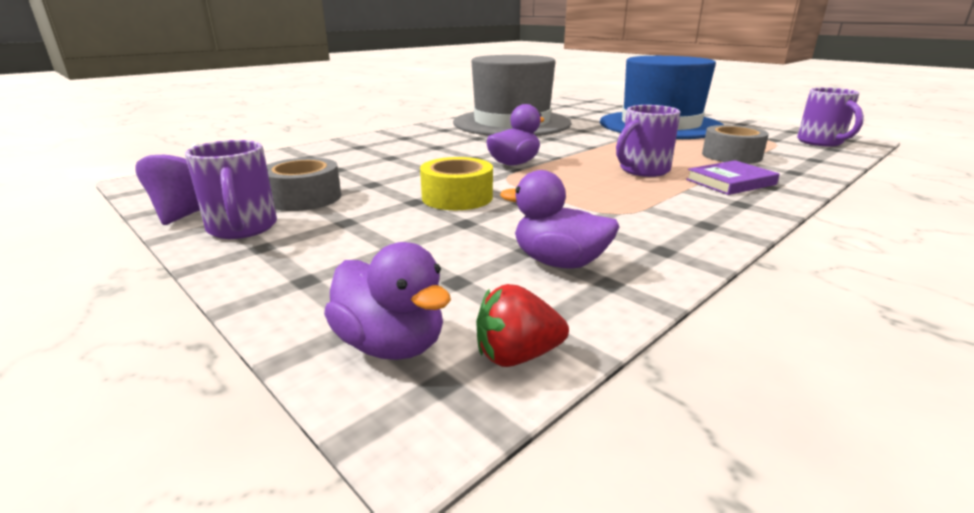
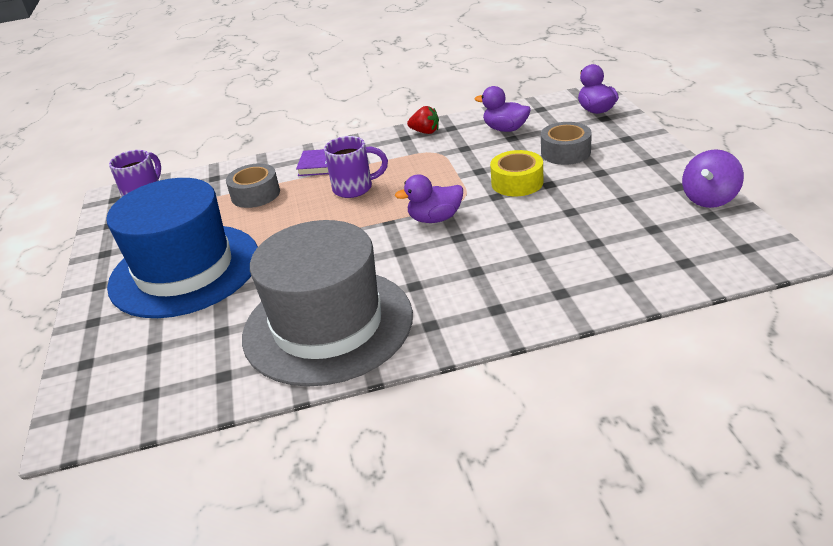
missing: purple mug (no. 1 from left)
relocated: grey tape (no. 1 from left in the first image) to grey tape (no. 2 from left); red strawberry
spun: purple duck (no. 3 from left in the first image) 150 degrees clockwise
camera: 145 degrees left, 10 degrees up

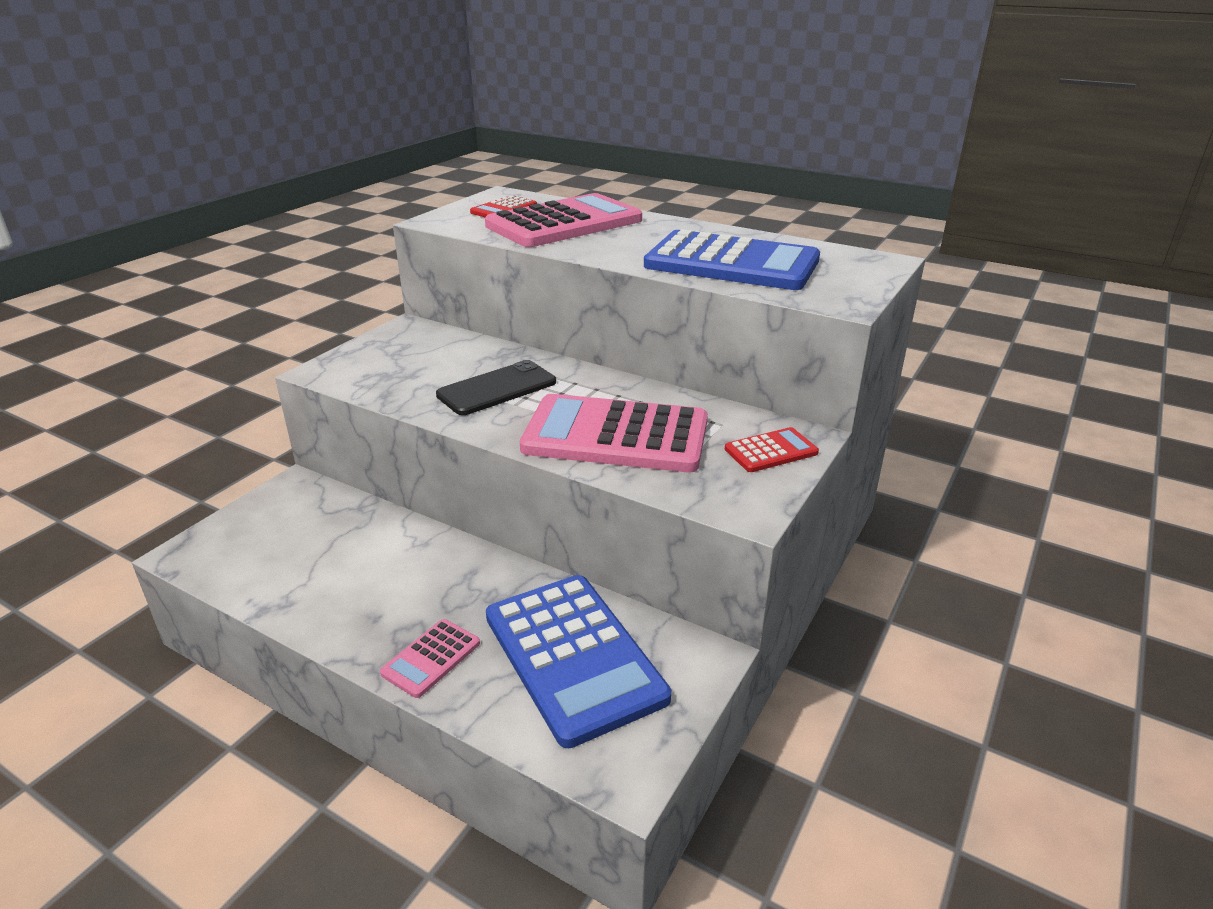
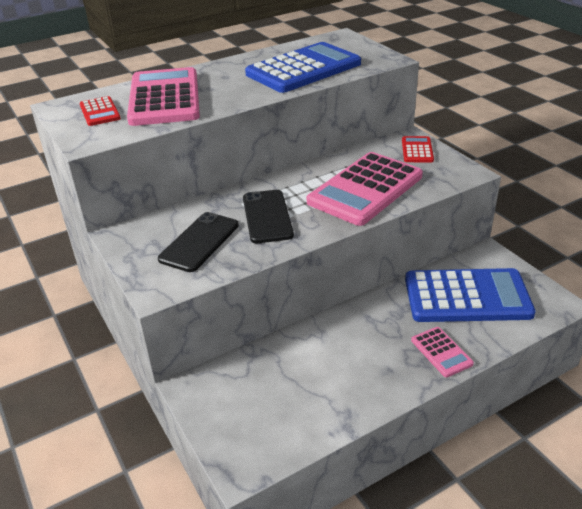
appeared: black phone (no. 1 from left)
camera: 60 degrees left, 5 degrees up

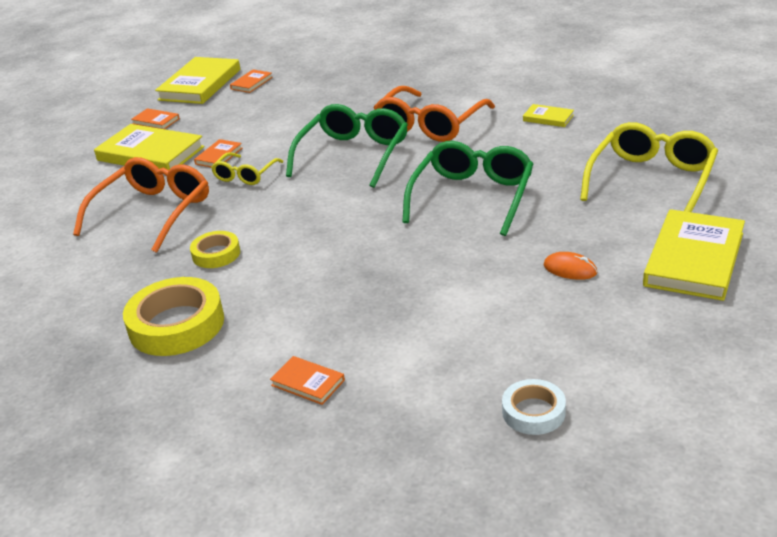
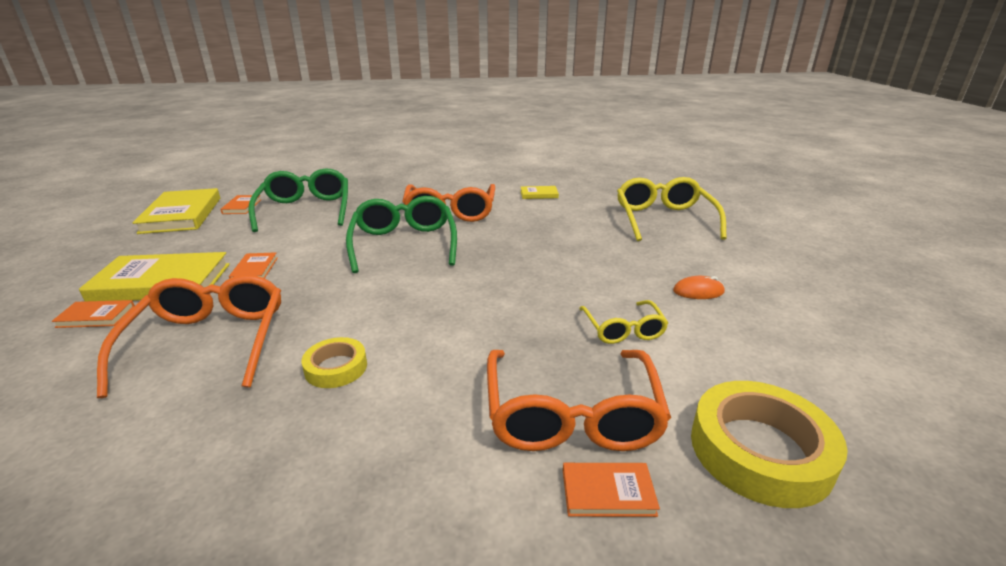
missing: white tape; yellow book (no. 4 from left)
appeared: orange glasses (no. 3 from left)
relocated: yellow tape (no. 1 from left in the first image) to yellow tape (no. 2 from left); orange book (no. 1 from left); yellow glasses (no. 1 from left); green glasses (no. 2 from left in the first image) to green glasses (no. 1 from left)
camera: 35 degrees left, 5 degrees down

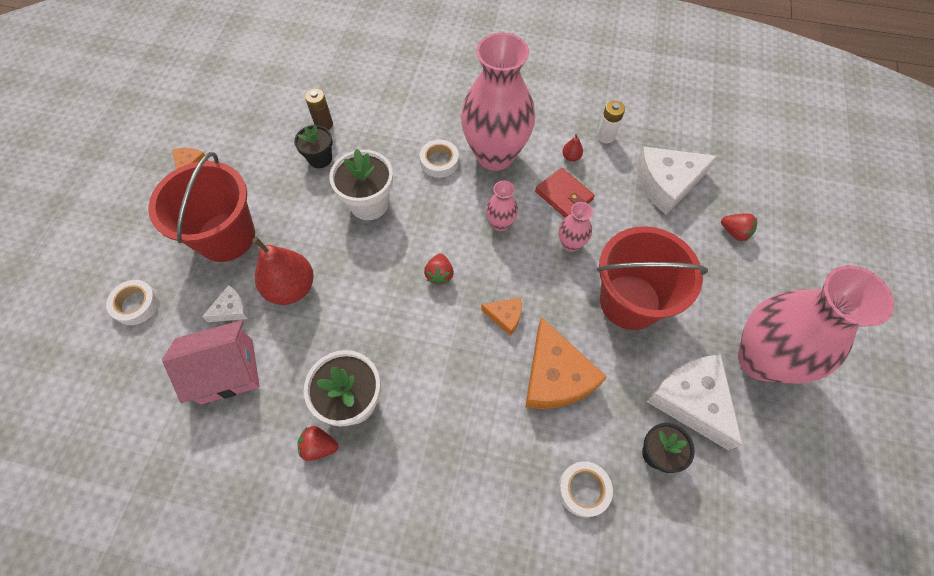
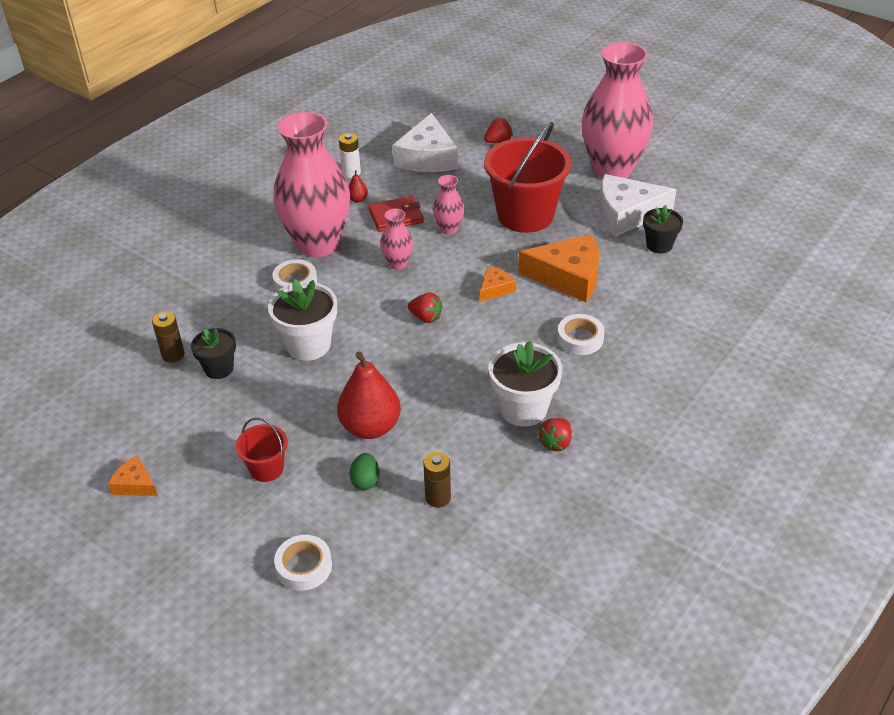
relocated: white tape (no. 3 from left)
exchanged: pink house to brown battery (no. 2 from left); white cheese (no. 1 from left) to green egg
size: red bucket (no. 1 from left) x0.48
camera: 65 degrees left, 20 degrees down

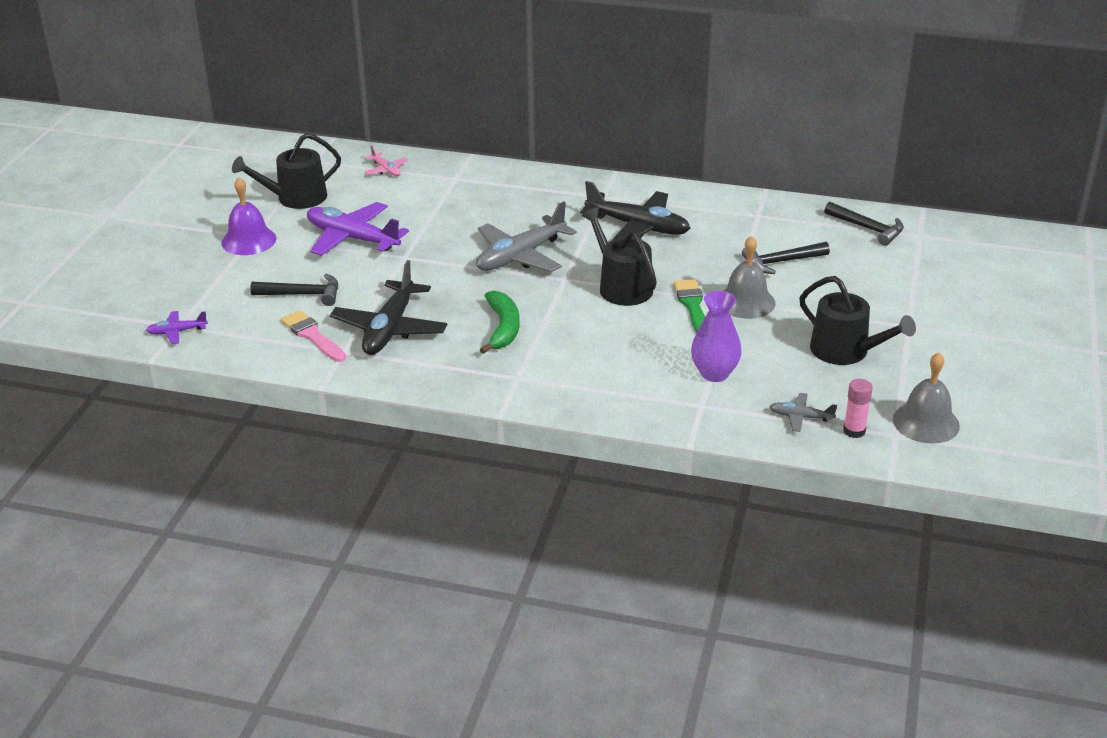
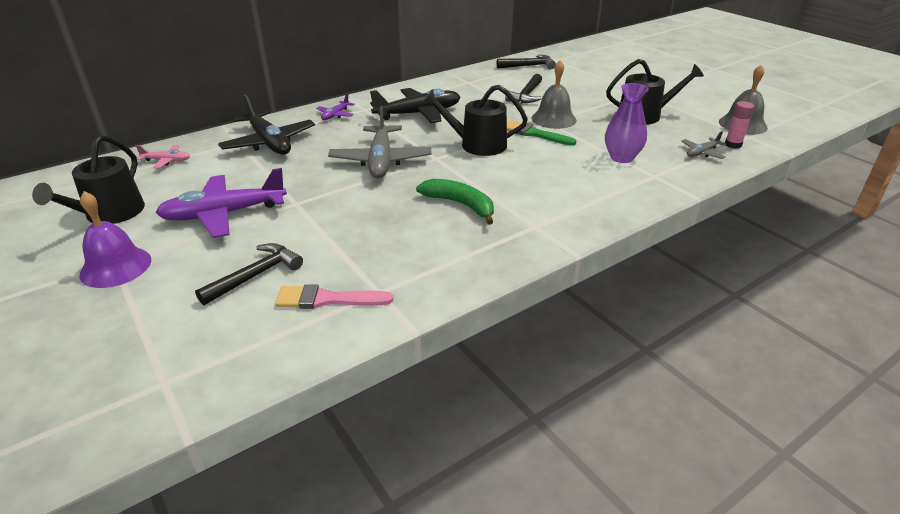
relocated: purple plane (no. 1 from left in the first image) to purple plane (no. 2 from left); black plane (no. 1 from left)
camera: 50 degrees left, 0 degrees up

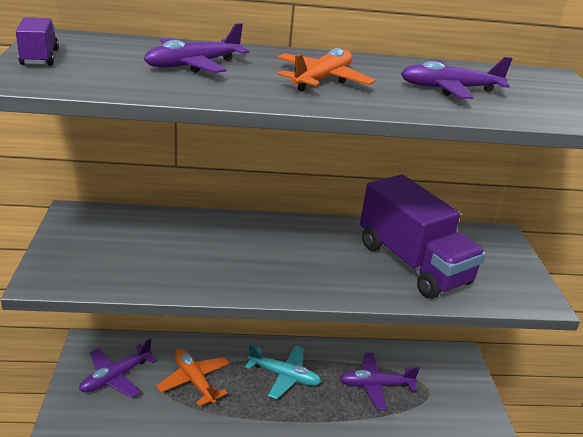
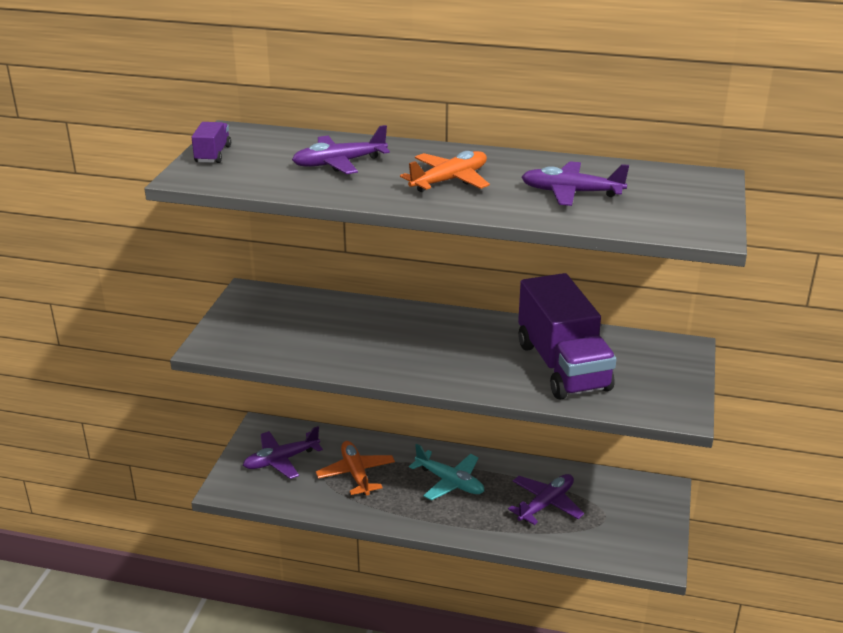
spun: purple plane (no. 3 from left) 120 degrees clockwise
camera: 20 degrees right, 0 degrees up

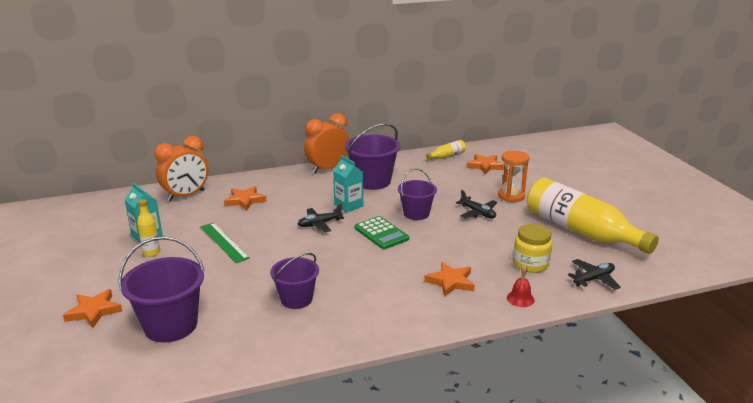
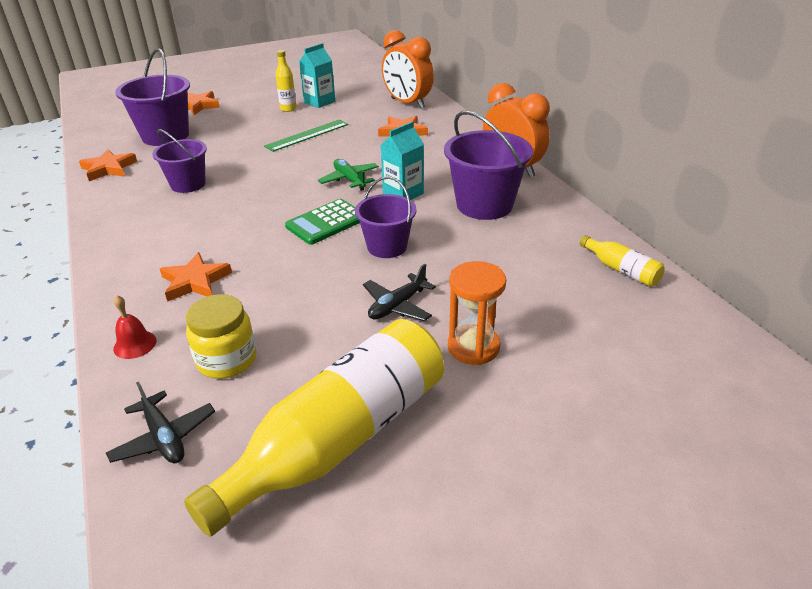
relocated: orange star (no. 4 from left in the first image) to orange star (no. 1 from left)
colour: black plane (no. 1 from left) to green plane
camera: 85 degrees right, 10 degrees up

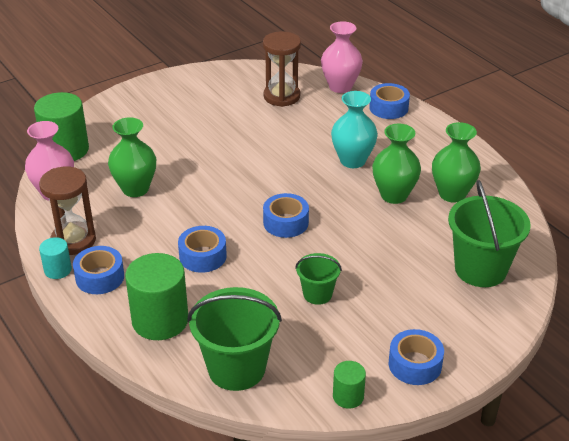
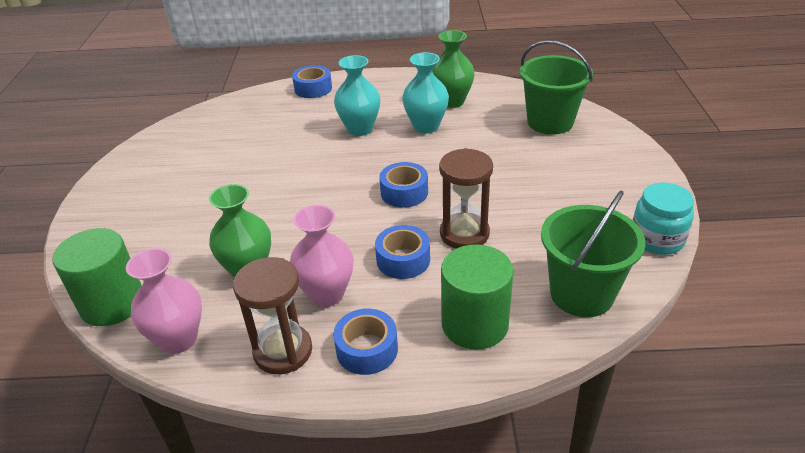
missing: turquoise cylinder; green bucket (no. 2 from left); blue tape (no. 5 from left)
relocated: brown hourglass (no. 2 from left); pink vase (no. 2 from left)
exchanged: green cylinder (no. 3 from left) to turquoise jar
colour: green vase (no. 2 from left) to turquoise vase (no. 2 from left)
camera: 55 degrees left, 0 degrees up

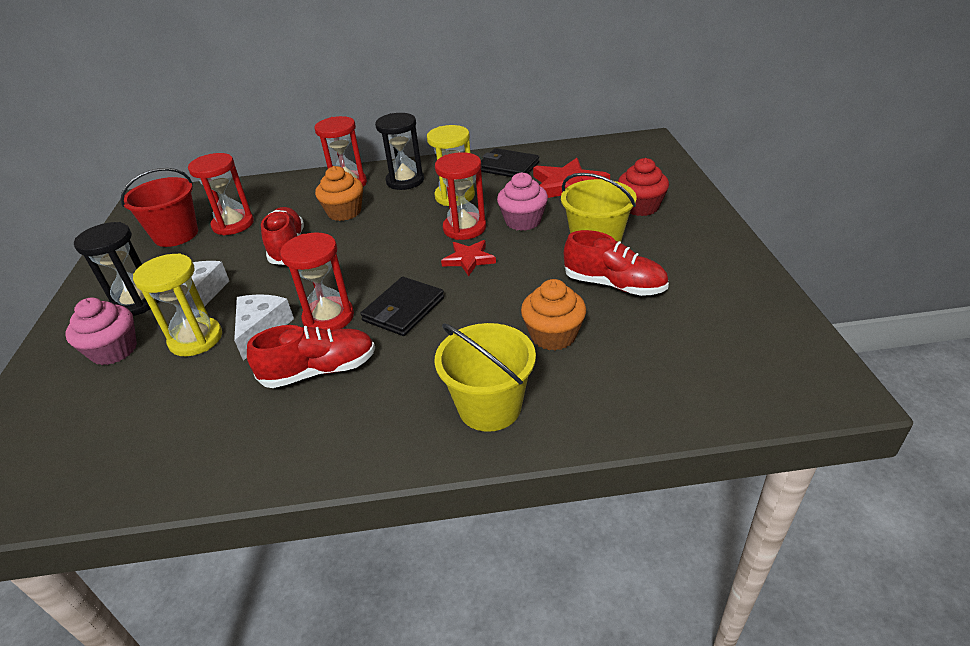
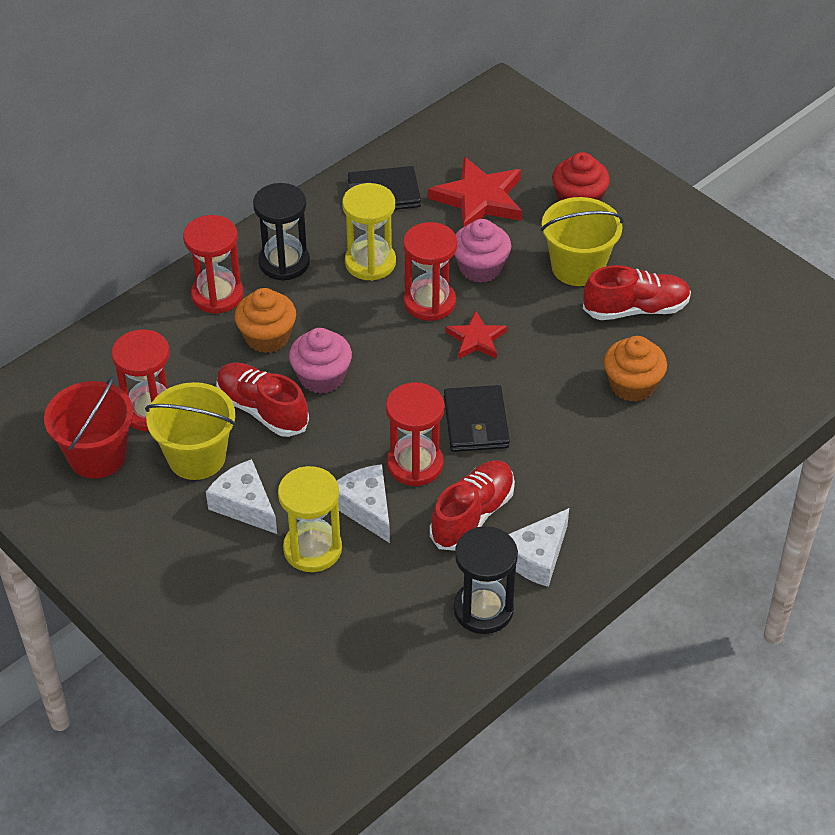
appeared: white cheese (no. 3 from left)
relocated: pink cupcake (no. 1 from left); black hourglass (no. 1 from left in the first image) to black hourglass (no. 2 from left); yellow bucket (no. 1 from left)
camera: 40 degrees left, 10 degrees up

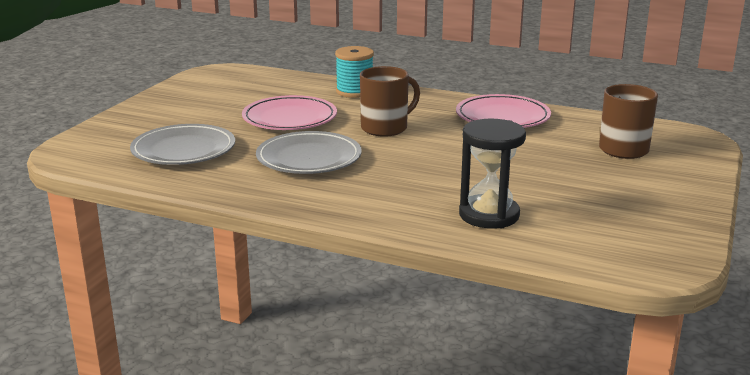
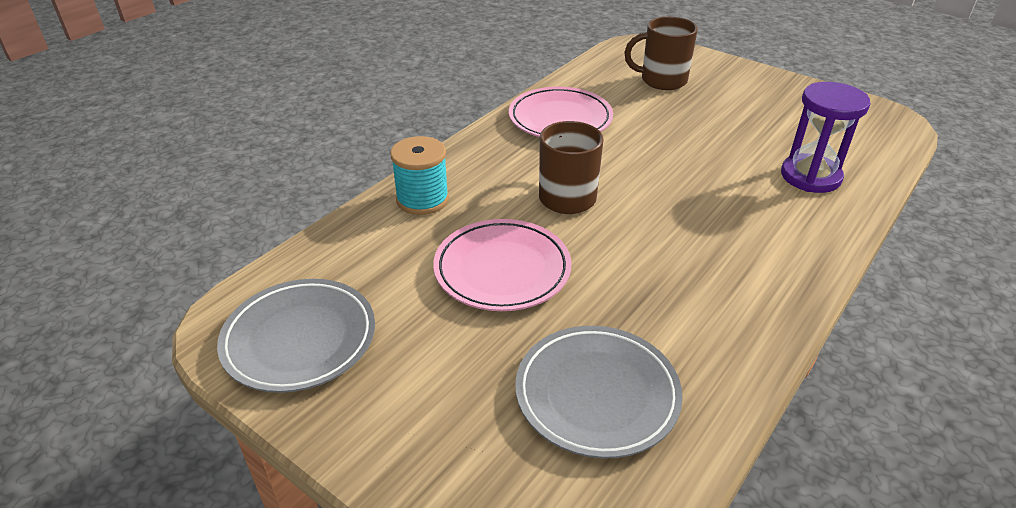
relocated: grey plate (no. 2 from left in the first image) to grey plate (no. 1 from left)
colour: black hourglass to purple hourglass
camera: 75 degrees left, 15 degrees up

